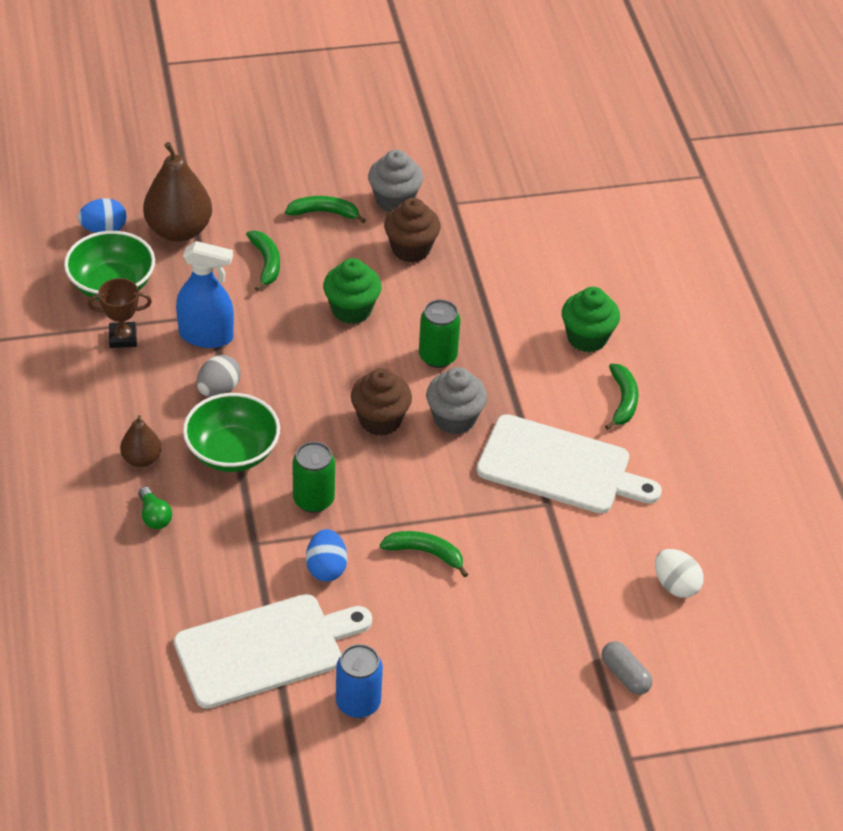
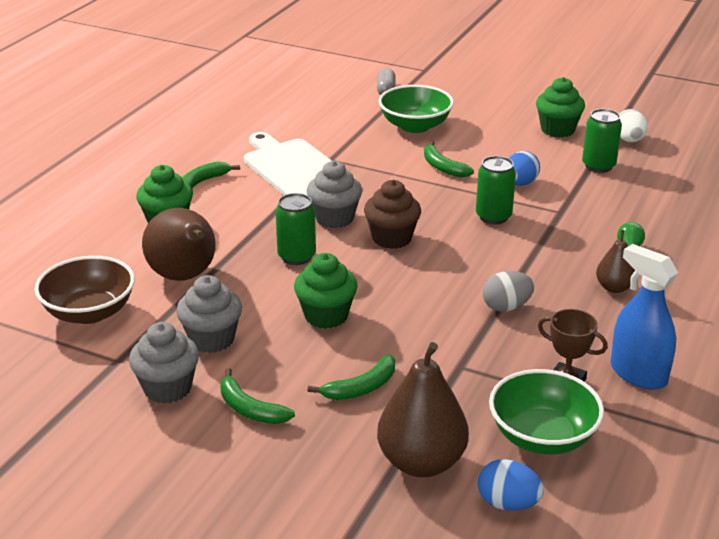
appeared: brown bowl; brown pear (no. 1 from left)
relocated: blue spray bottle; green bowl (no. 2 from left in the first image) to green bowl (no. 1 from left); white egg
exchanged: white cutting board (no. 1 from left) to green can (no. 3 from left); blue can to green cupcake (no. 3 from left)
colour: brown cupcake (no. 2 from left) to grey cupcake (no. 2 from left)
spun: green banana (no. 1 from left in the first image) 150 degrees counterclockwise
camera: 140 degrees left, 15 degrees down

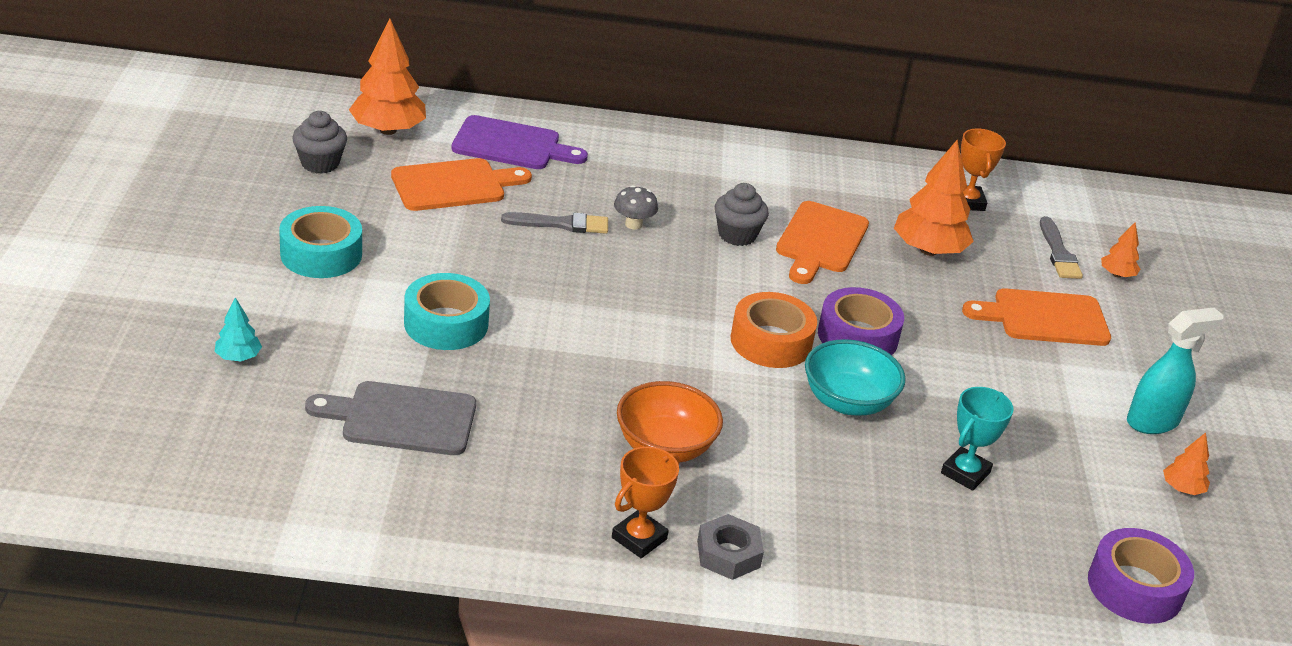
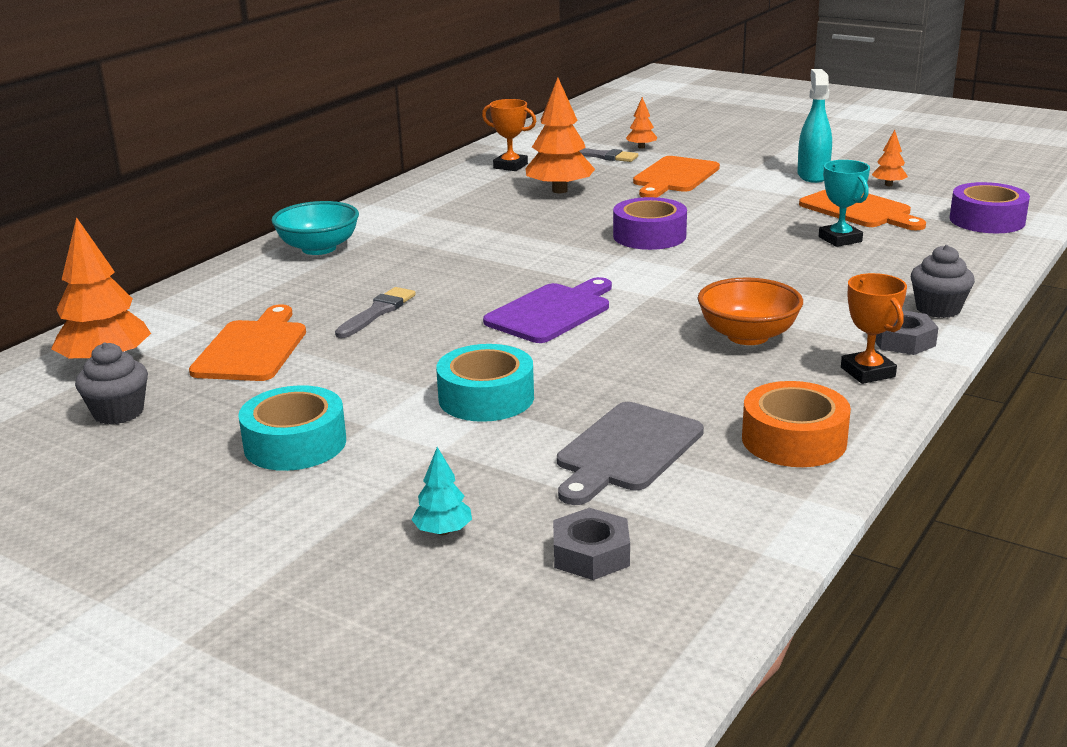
missing: grey mushroom
appeared: grey nut (no. 1 from left)
relocated: purple cutting board; grey cupcake (no. 2 from left); orange tape; orange cutting board (no. 2 from left in the first image) to orange cutting board (no. 3 from left); turquoise bowl
camera: 55 degrees left, 10 degrees down

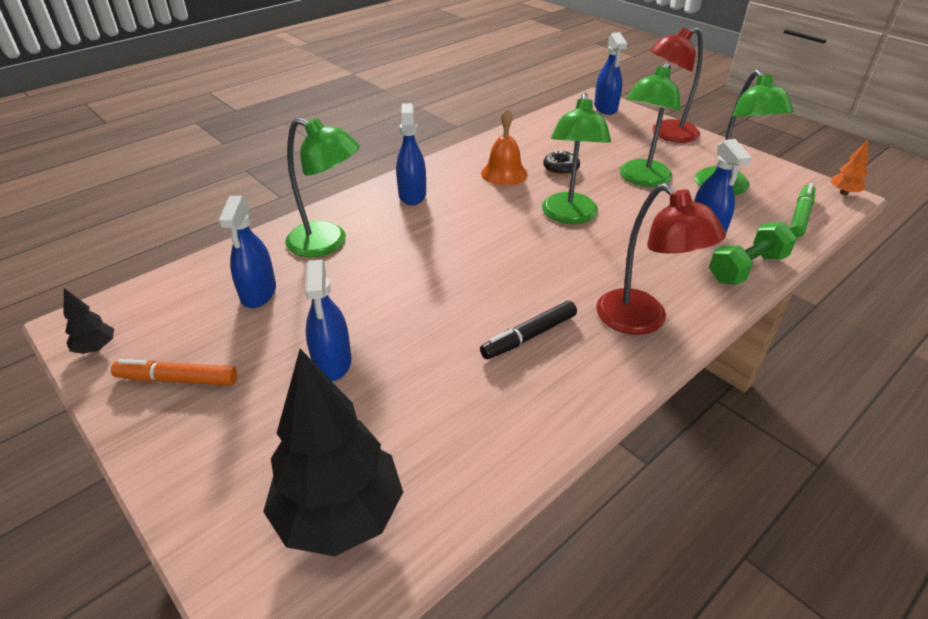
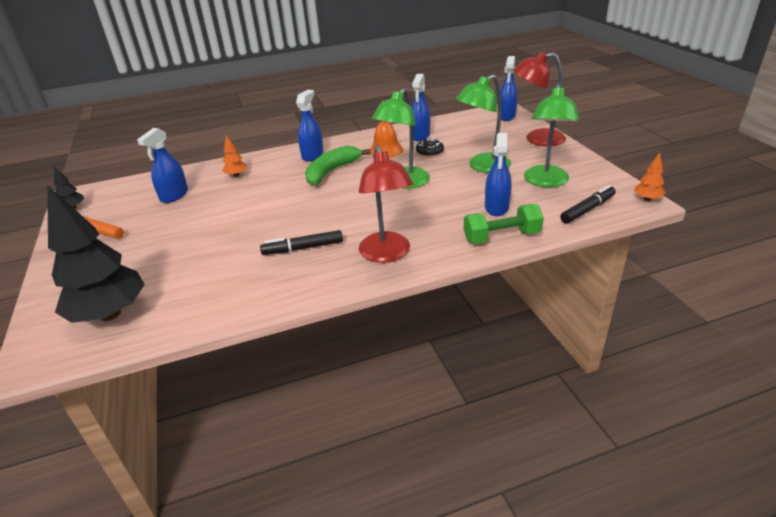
appeared: green banana
relocated: blue spray bottle (no. 2 from left in the first image) to blue spray bottle (no. 3 from left)
exchanged: green lamp (no. 1 from left) to orange tree (no. 1 from left)
colour: green marker to black marker (no. 2 from left)
camera: 25 degrees right, 5 degrees down

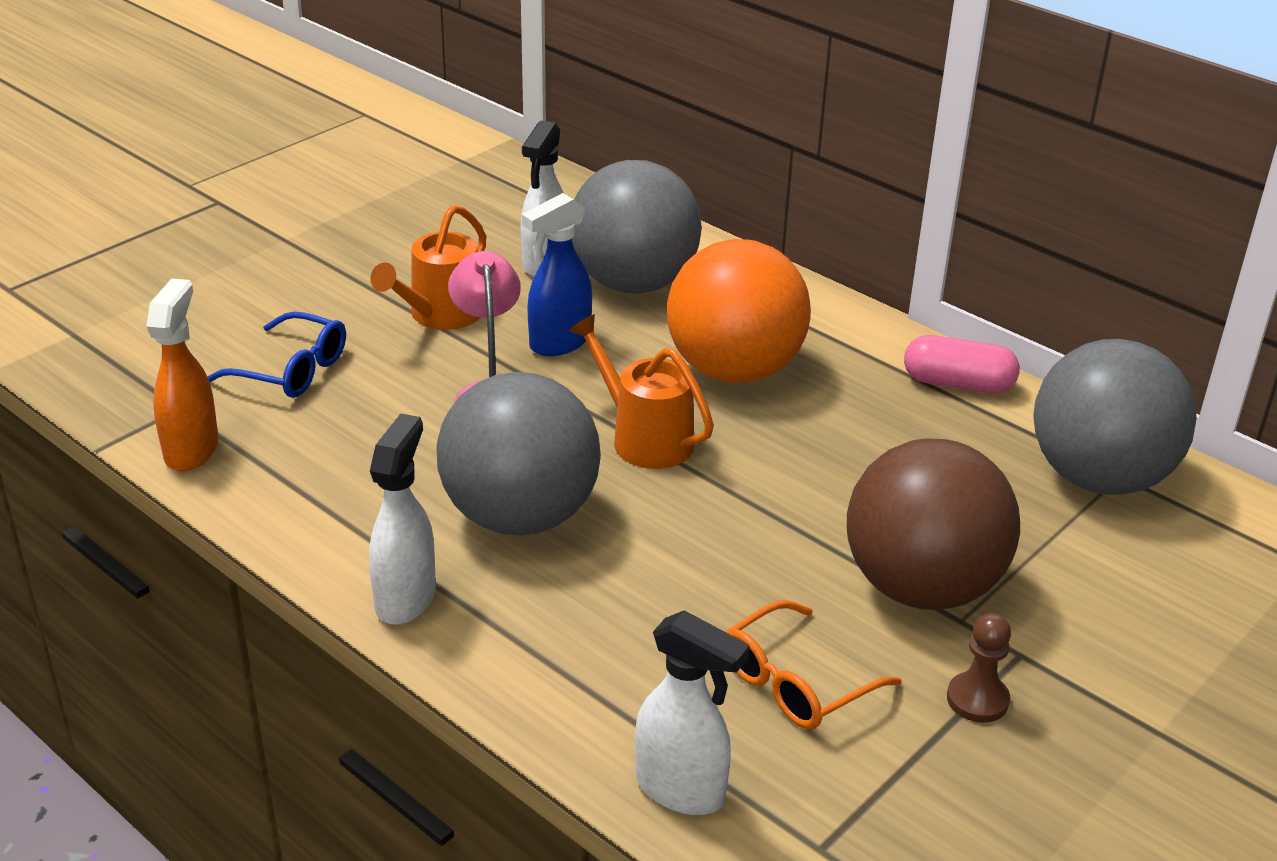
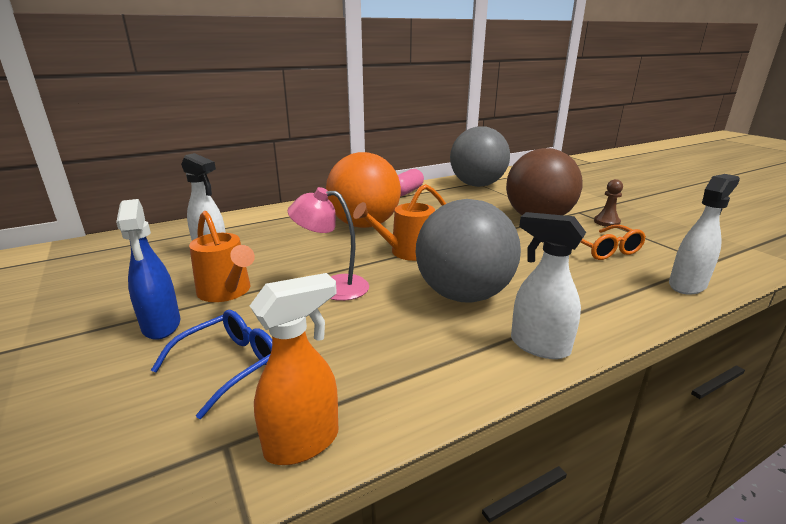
missing: grey ball (no. 2 from left)
relocated: blue spray bottle
spun: orange spray bottle 120 degrees clockwise
camera: 70 degrees left, 10 degrees down

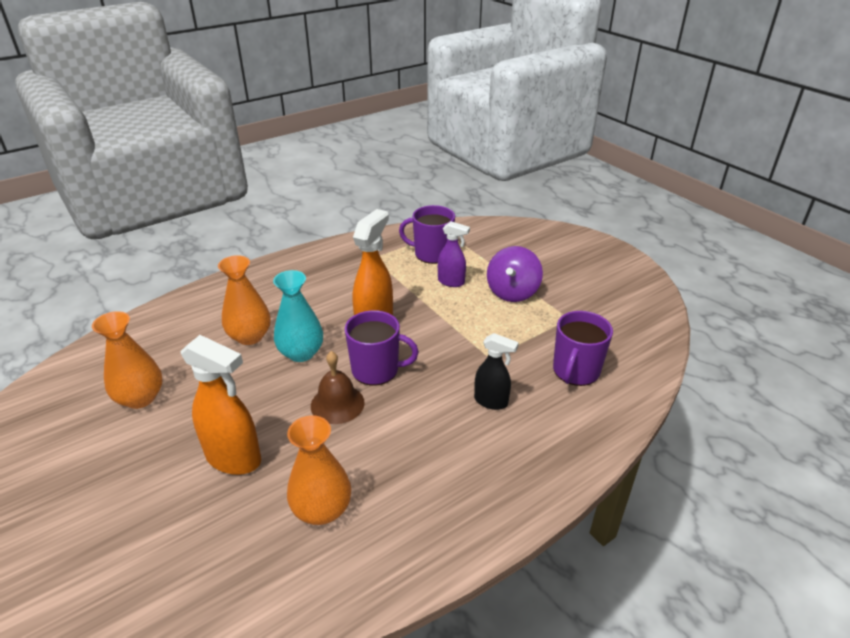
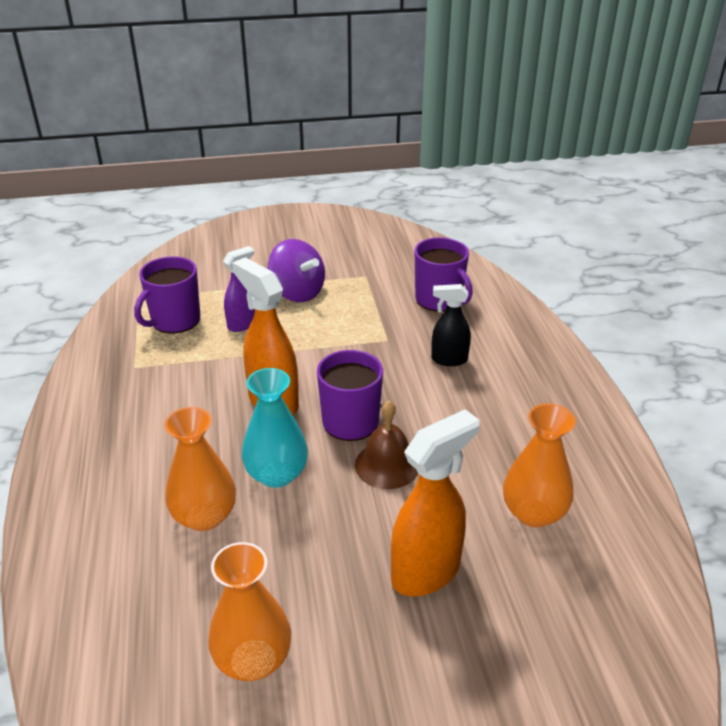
spun: black spray bottle 135 degrees counterclockwise
camera: 65 degrees left, 0 degrees up

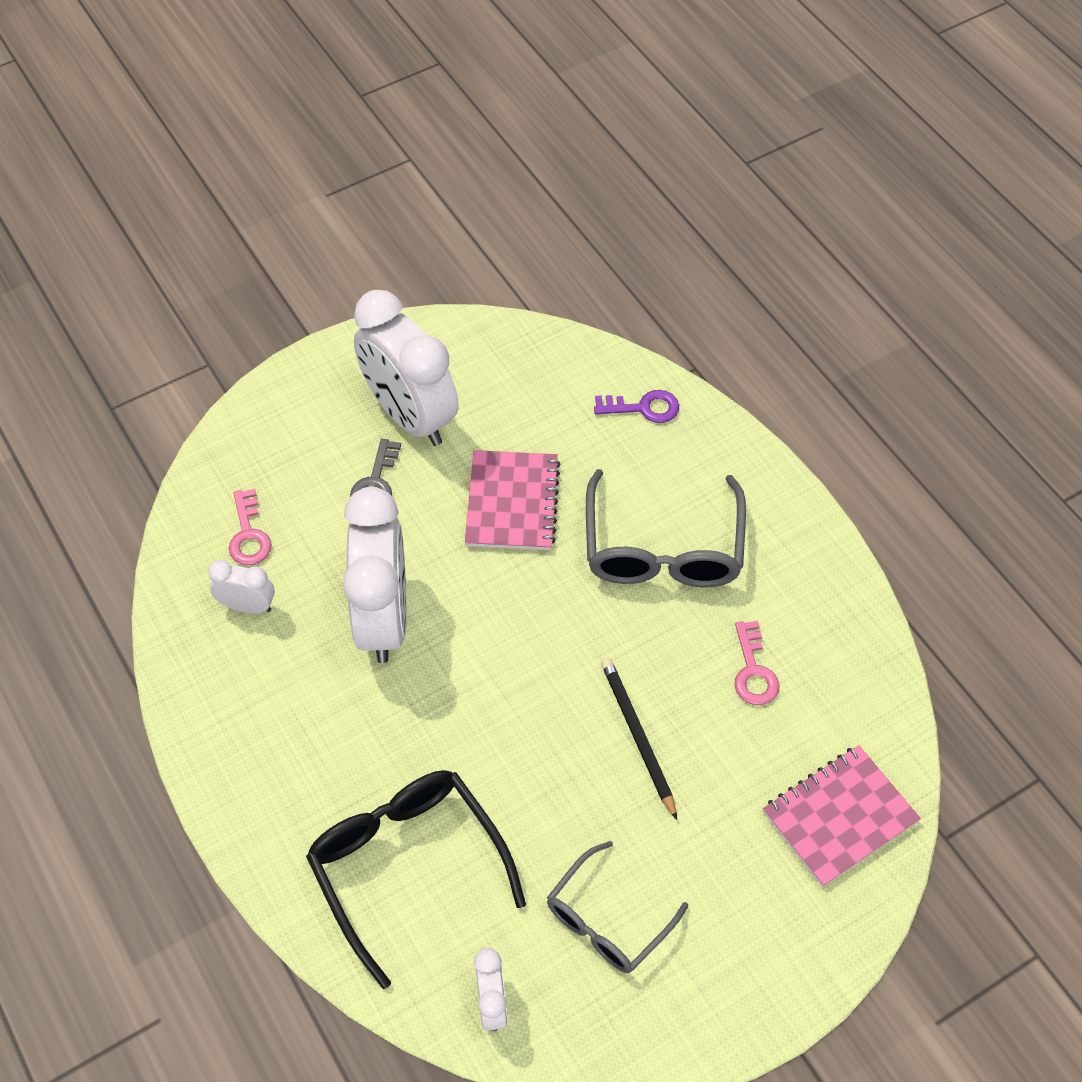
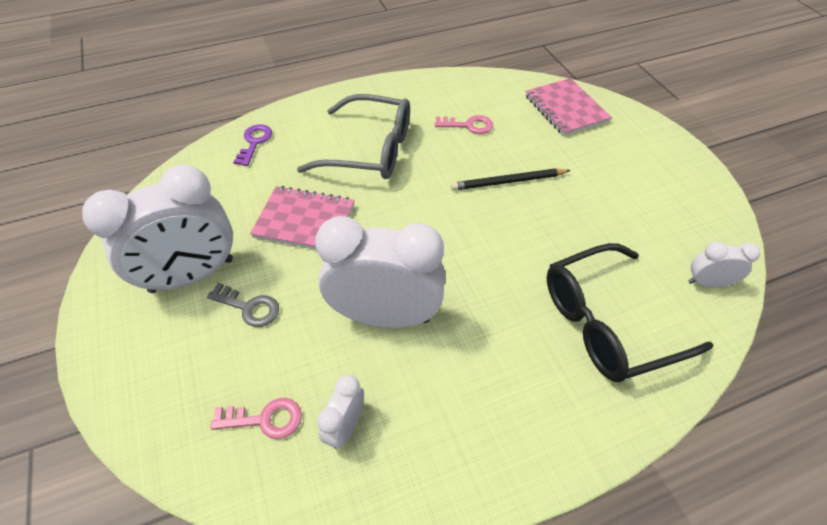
missing: grey glasses (no. 1 from left)
camera: 80 degrees left, 5 degrees down

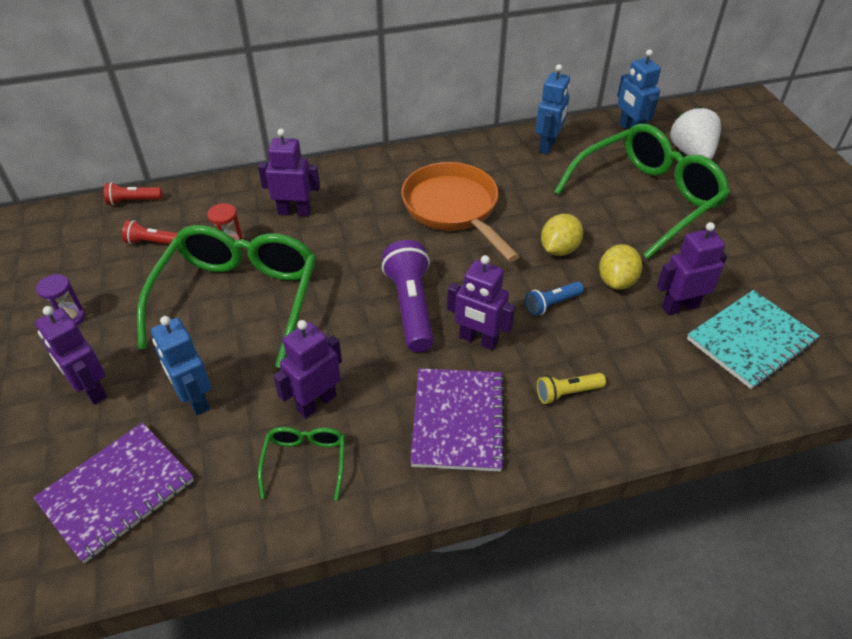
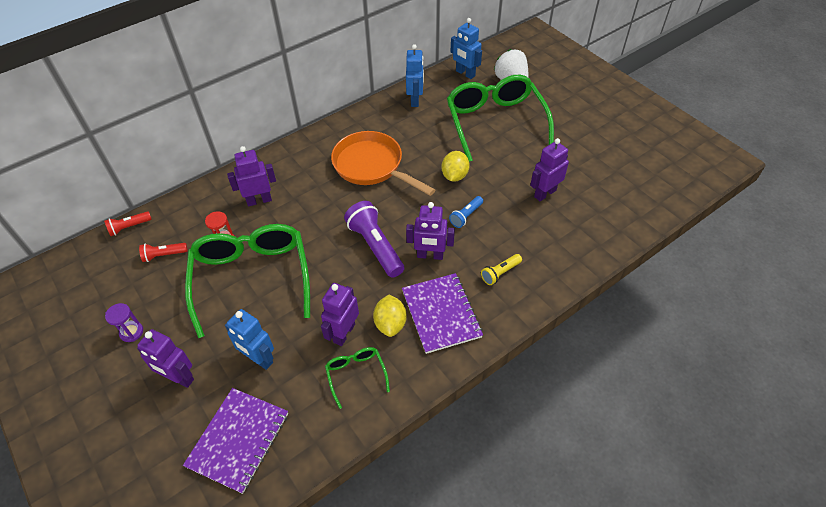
missing: turquoise notebook
relocated: yellow lemon (no. 2 from left in the first image) to yellow lemon (no. 1 from left)
spun: green glasses (no. 3 from left) 45 degrees counterclockwise
camera: 20 degrees left, 5 degrees up

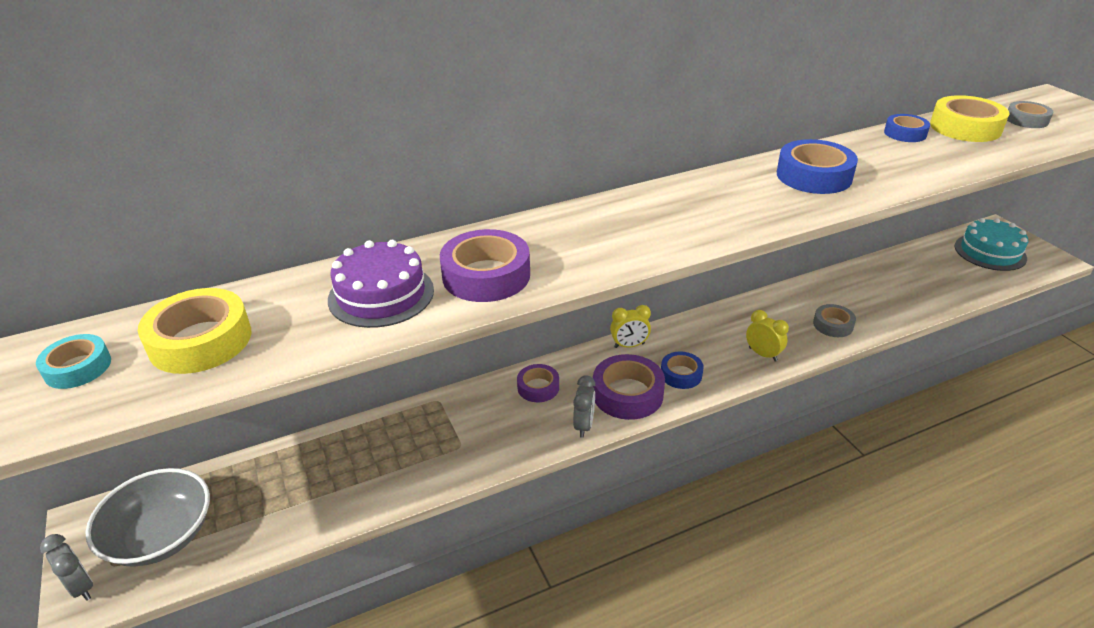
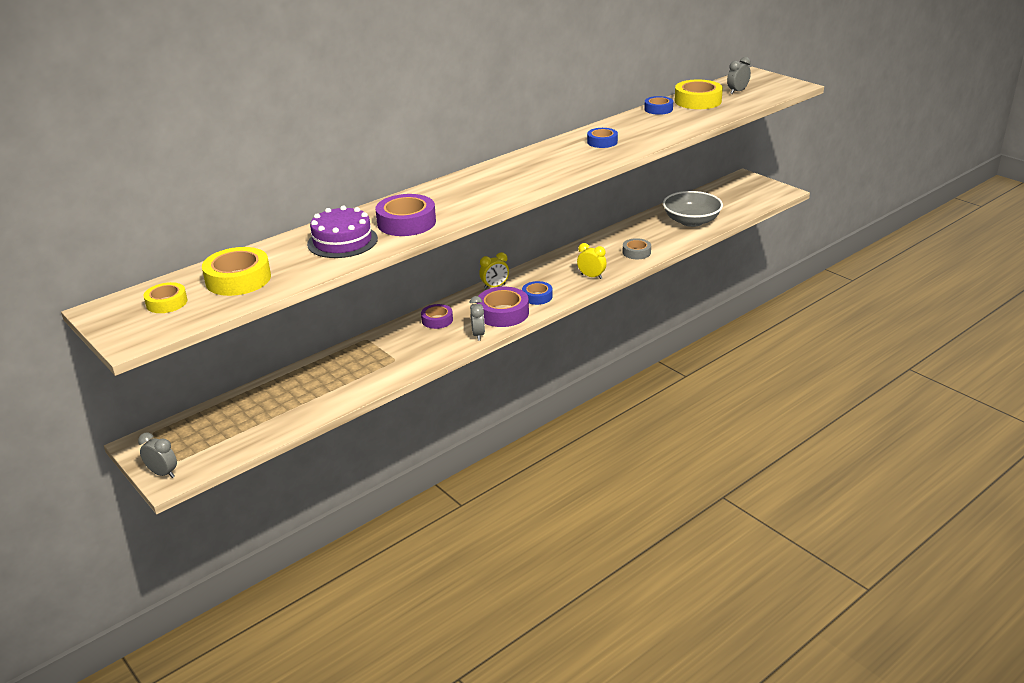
missing: turquoise cake
relocated: grey bowl
exchanged: grey tape (no. 2 from left) to grey clock (no. 3 from left)
colour: turquoise tape to yellow tape (no. 1 from left)
size: blue tape (no. 2 from left) x0.60
camera: 15 degrees left, 5 degrees down

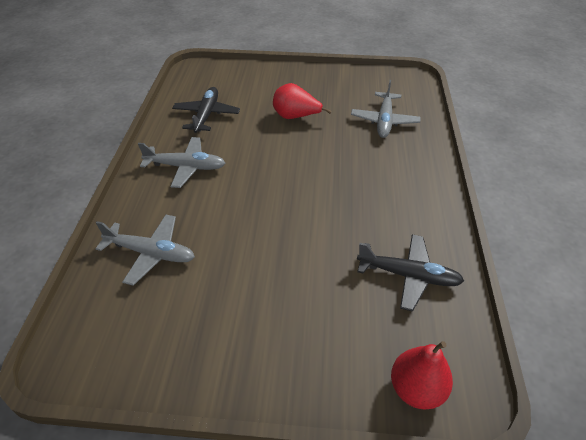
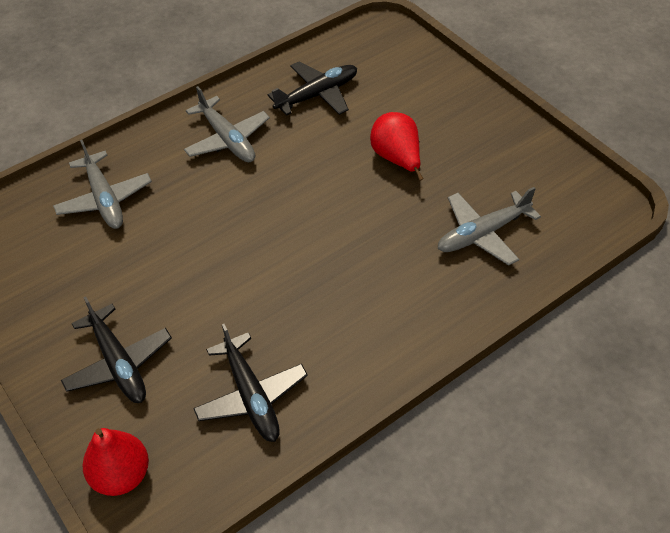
appeared: black plane (no. 1 from left)
camera: 50 degrees right, 5 degrees up

